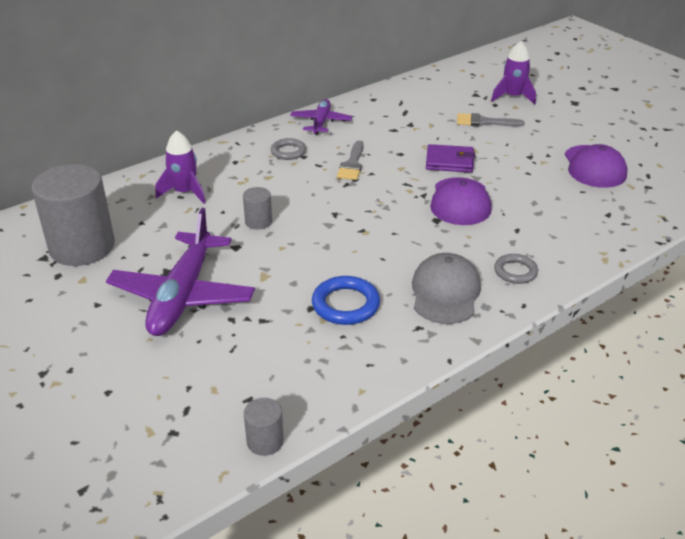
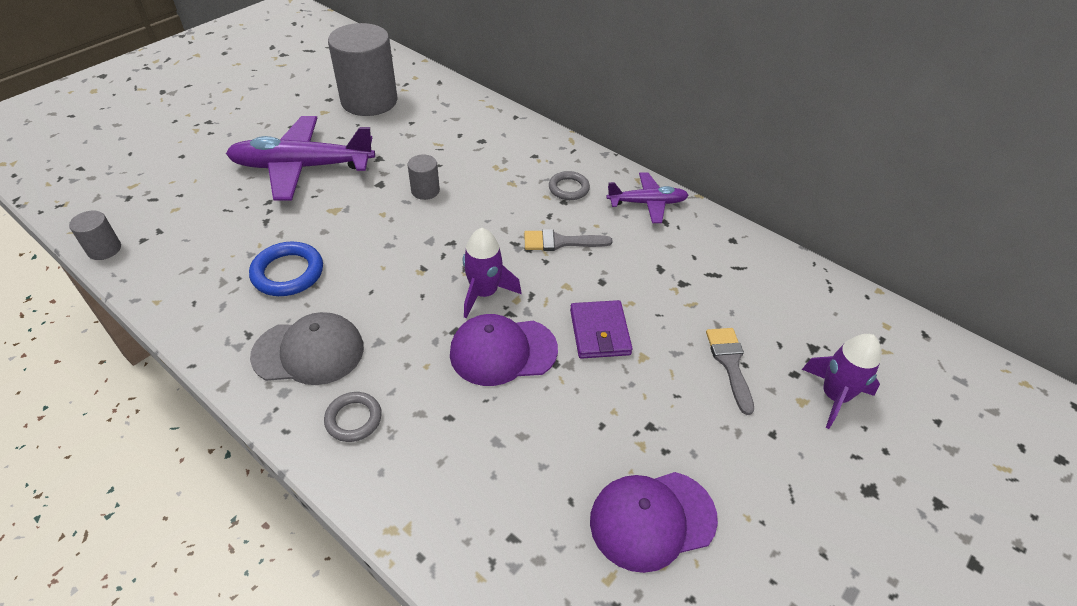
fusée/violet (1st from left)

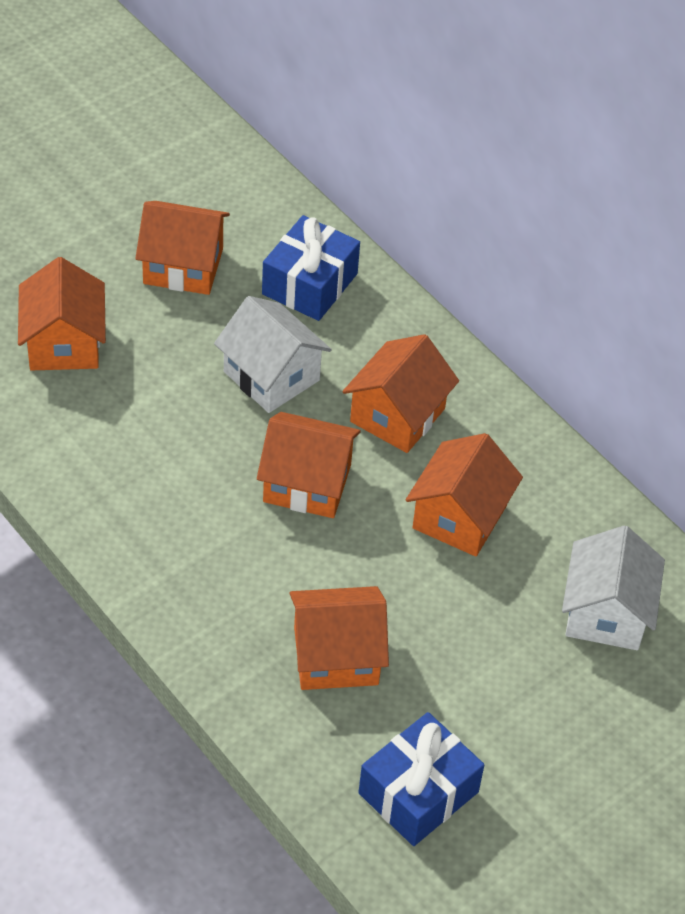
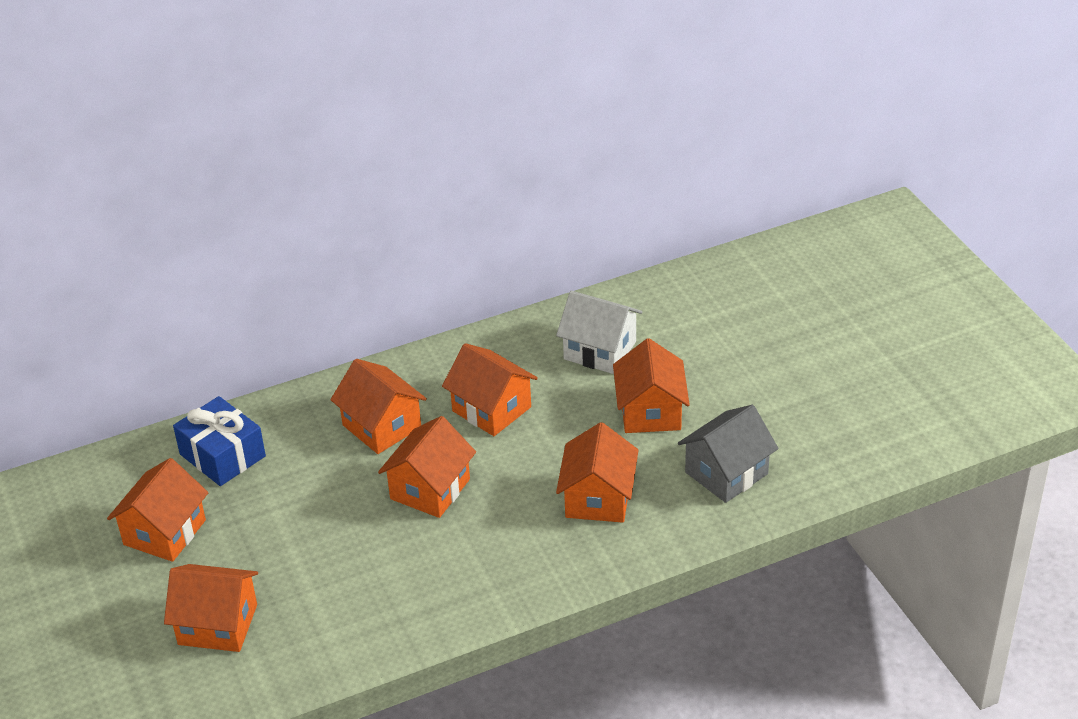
maison/blanc (1st from left in the first image)
maison/gris
maison/orange (7th from left)

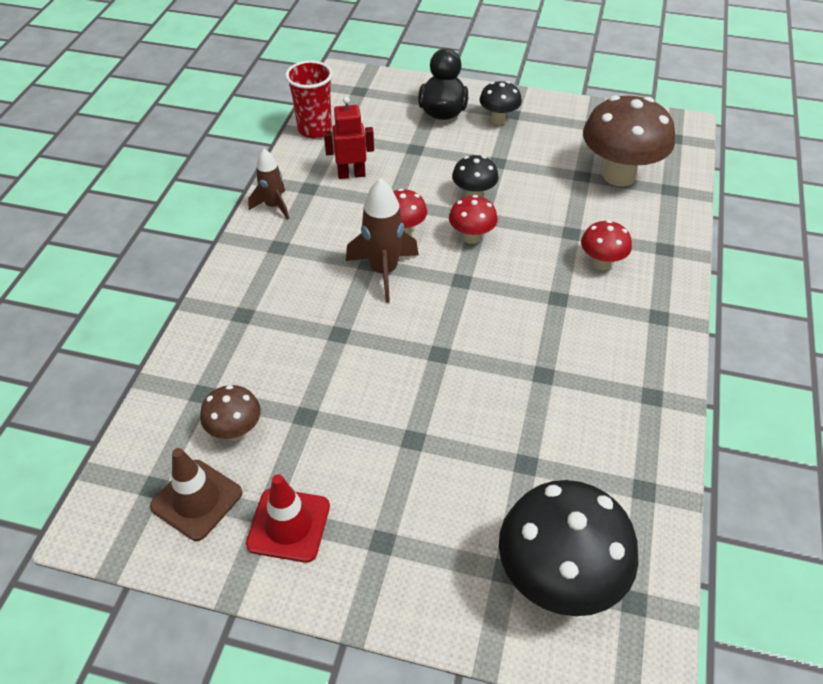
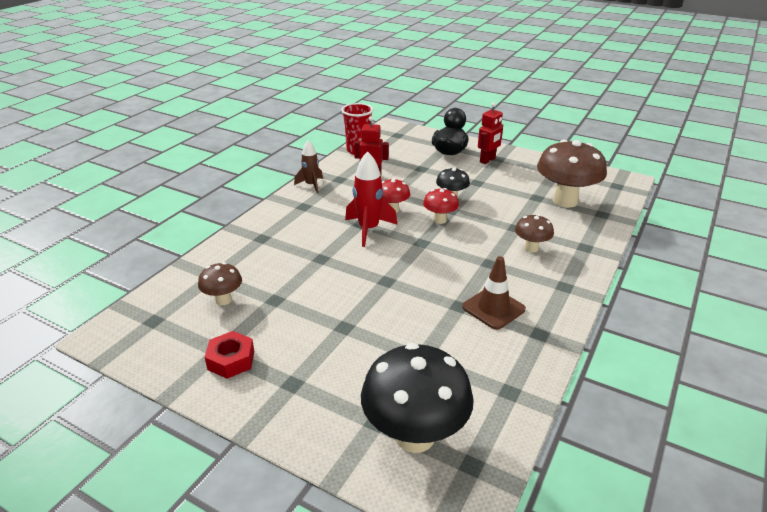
robot/rouge (2nd from left)
fusée/rouge
champignon/marron (2nd from left)
cône de chantier/marron
écrou/rouge

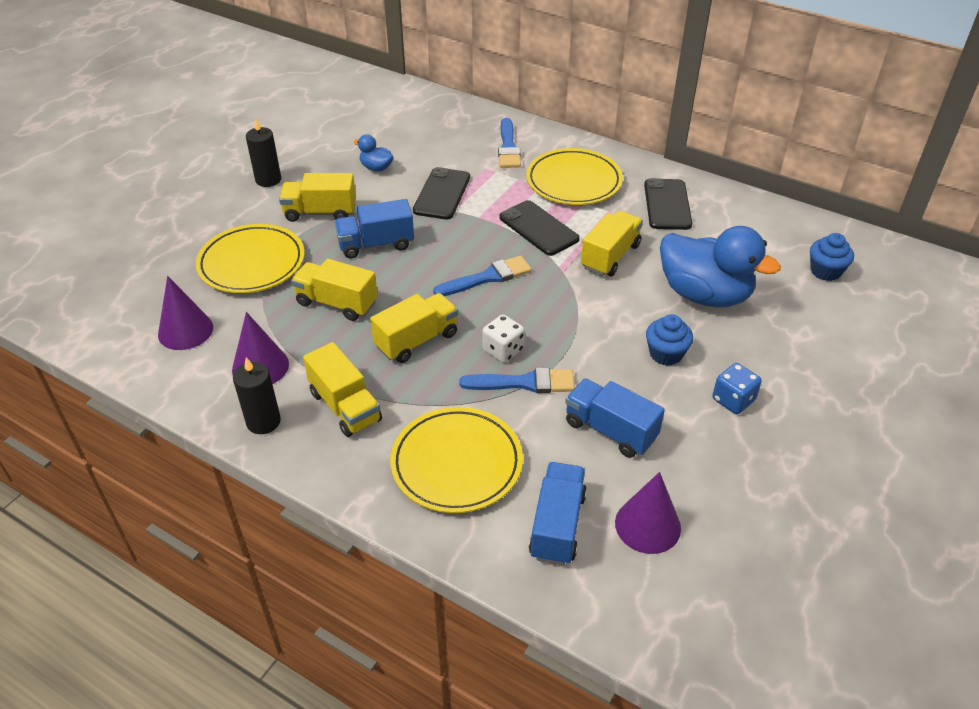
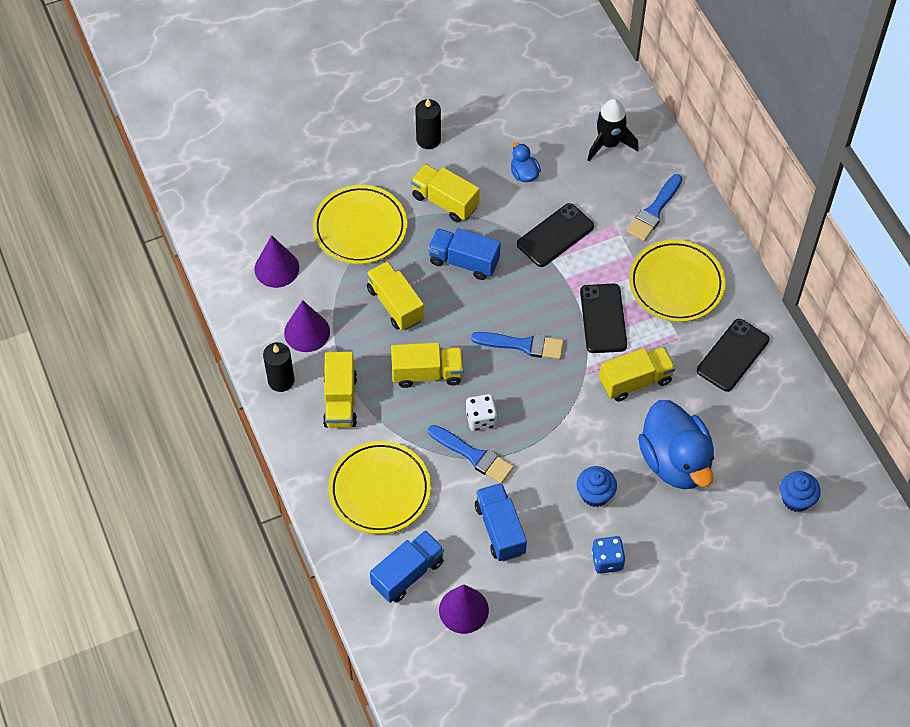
fusée/noir

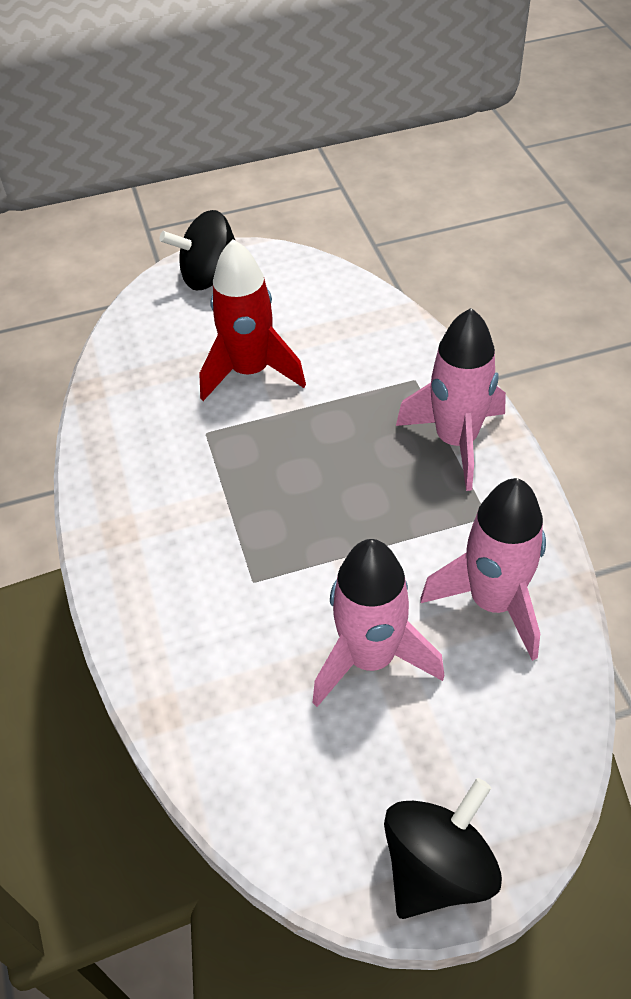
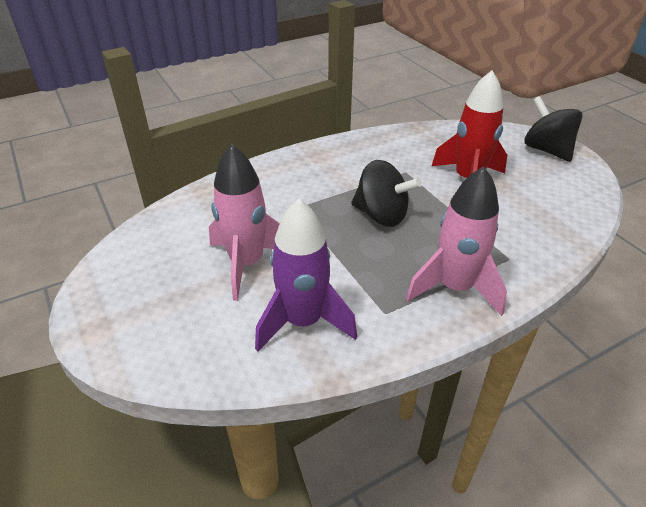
fusée/violet
toupie/noir (1st from left)

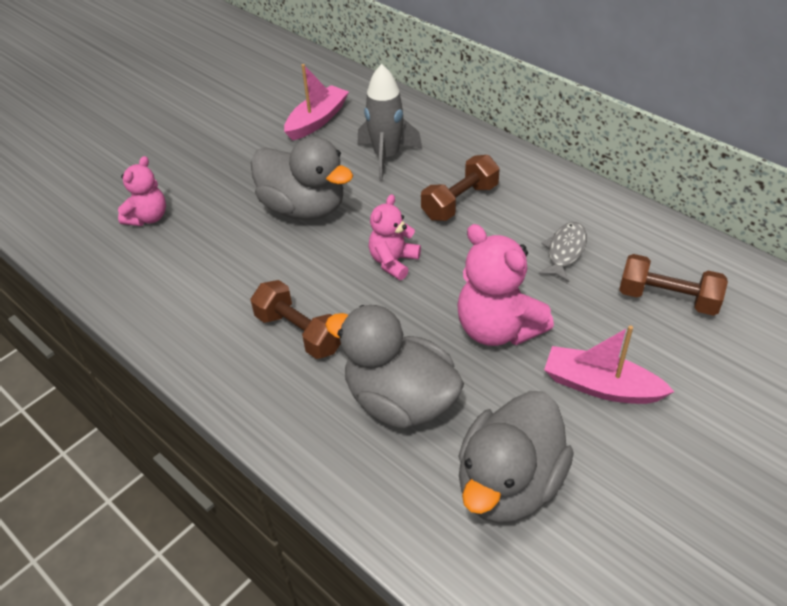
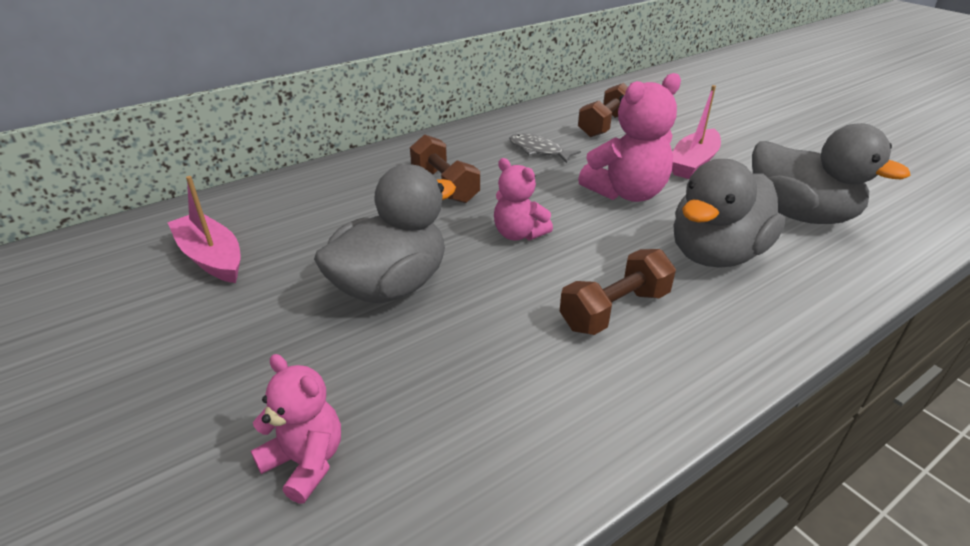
fusée/gris

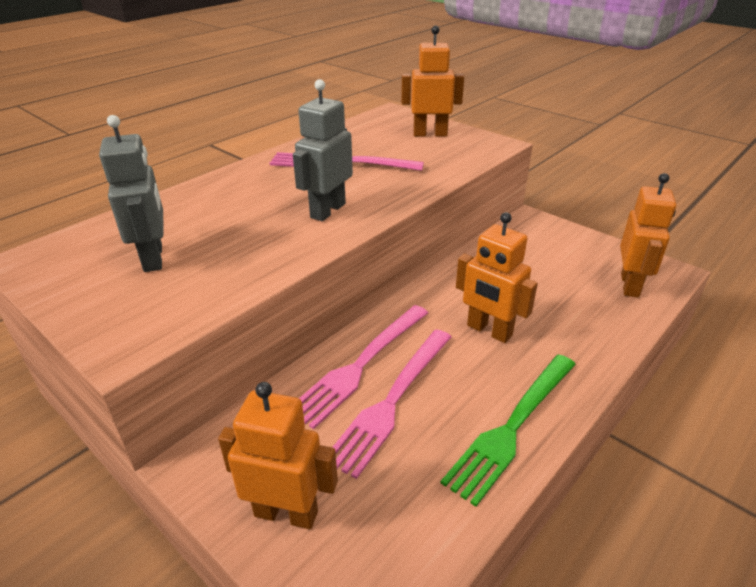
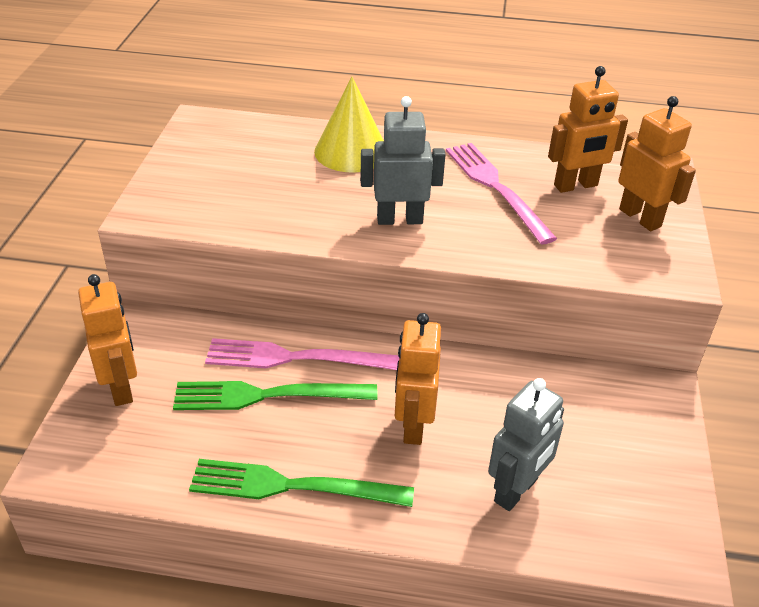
robot/gris (2nd from left)
robot/orange (3rd from left)
fourchette/vert (1st from left)
cône/jaune

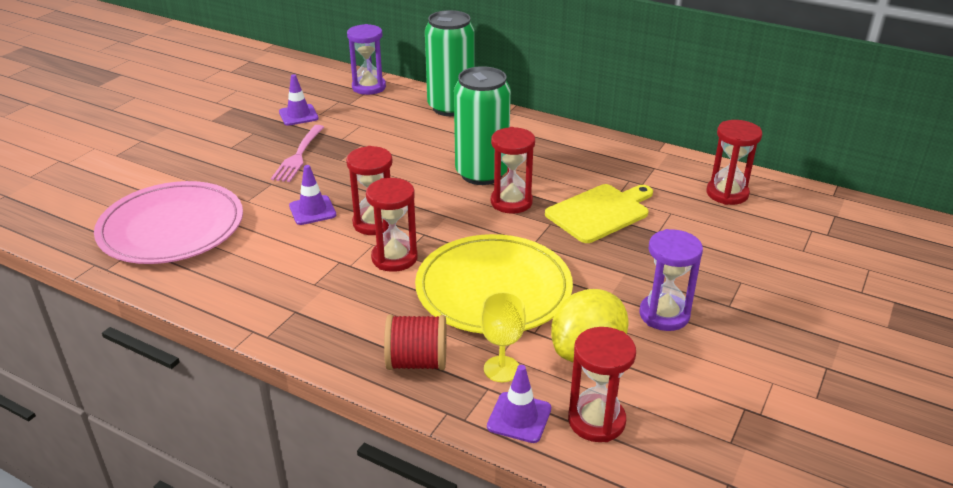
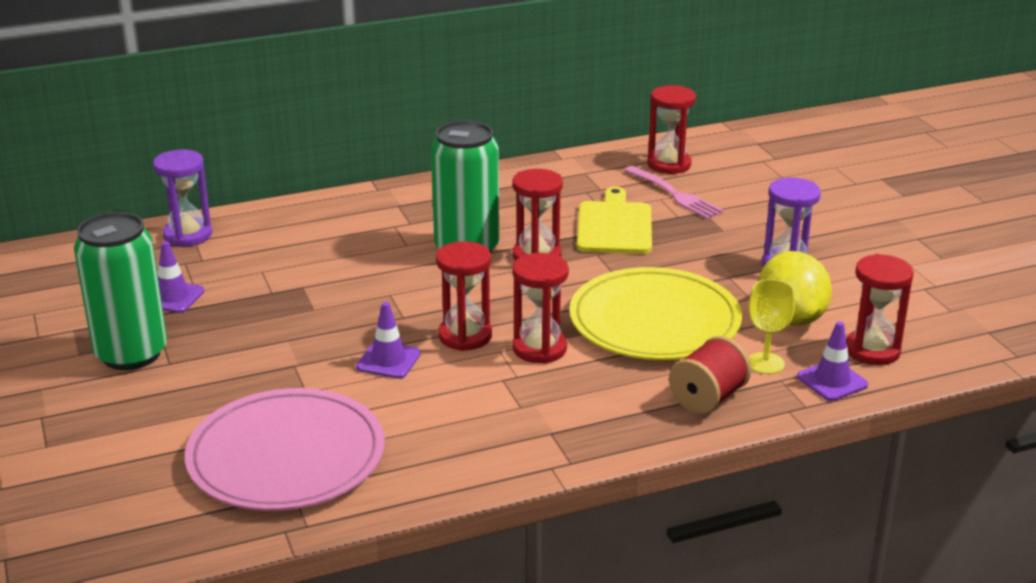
canette/vert (1st from left)
fourchette/rose

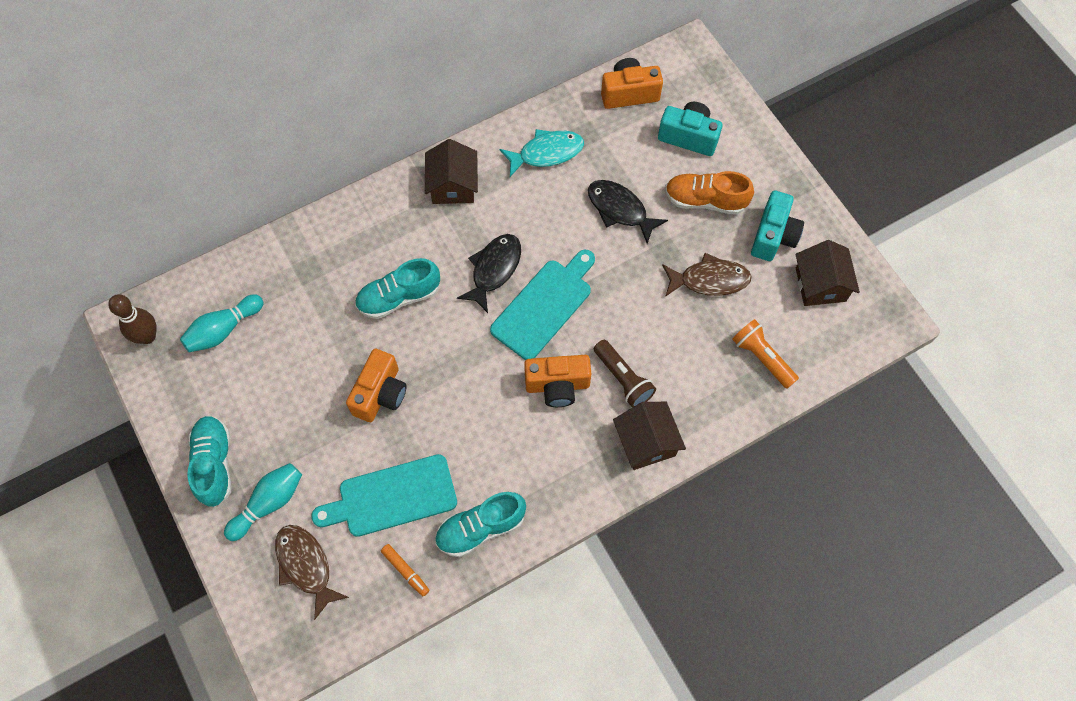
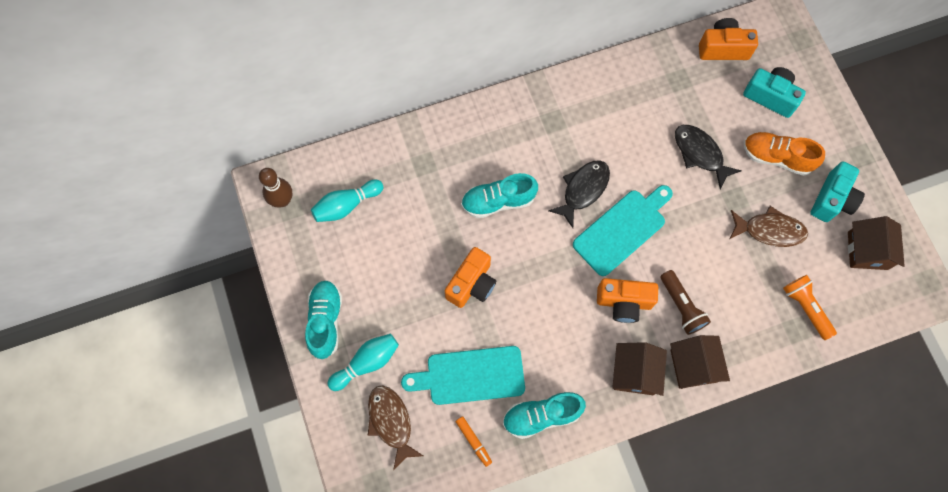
poisson/turquoise
maison/marron (1st from left)

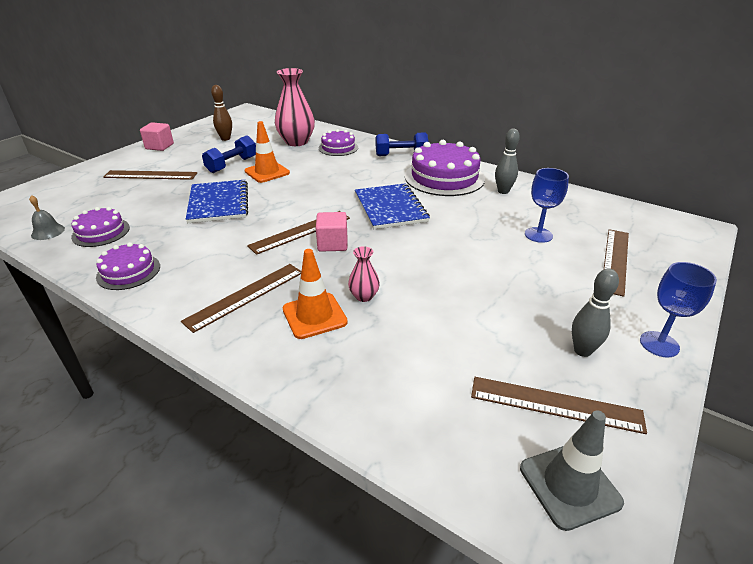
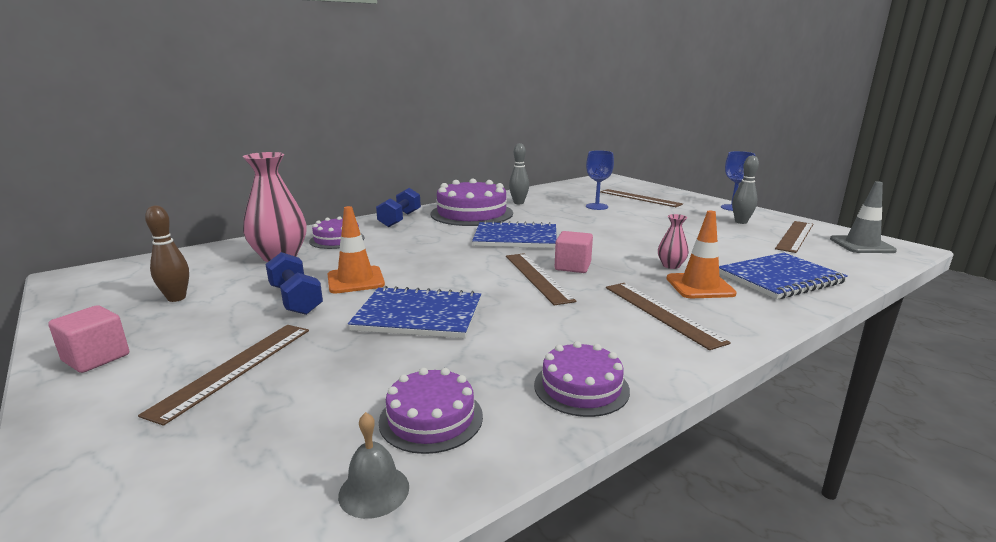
carnet/bleu (3rd from left)

